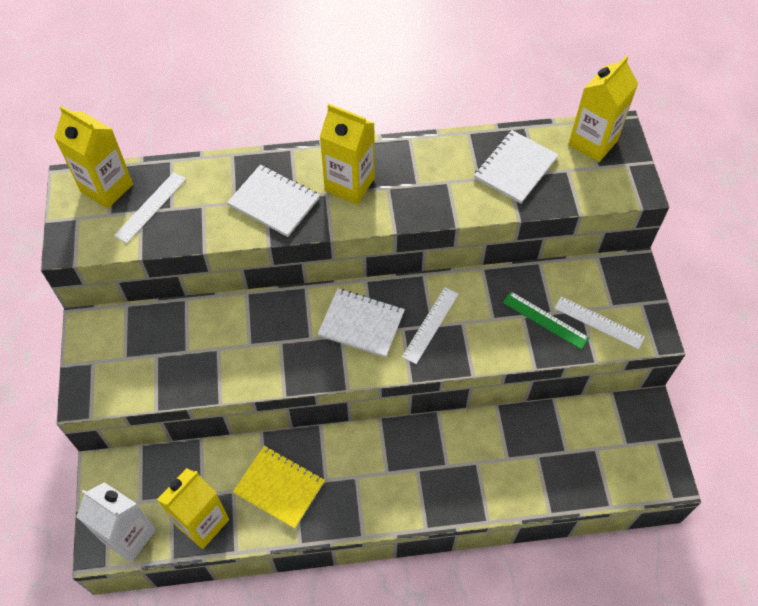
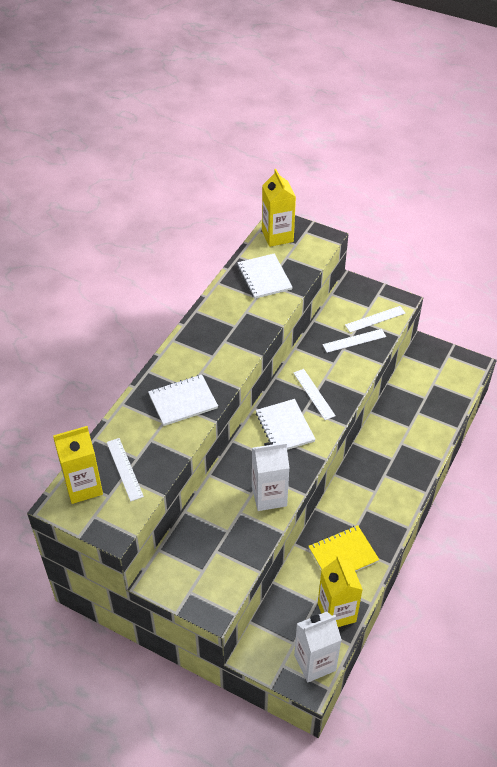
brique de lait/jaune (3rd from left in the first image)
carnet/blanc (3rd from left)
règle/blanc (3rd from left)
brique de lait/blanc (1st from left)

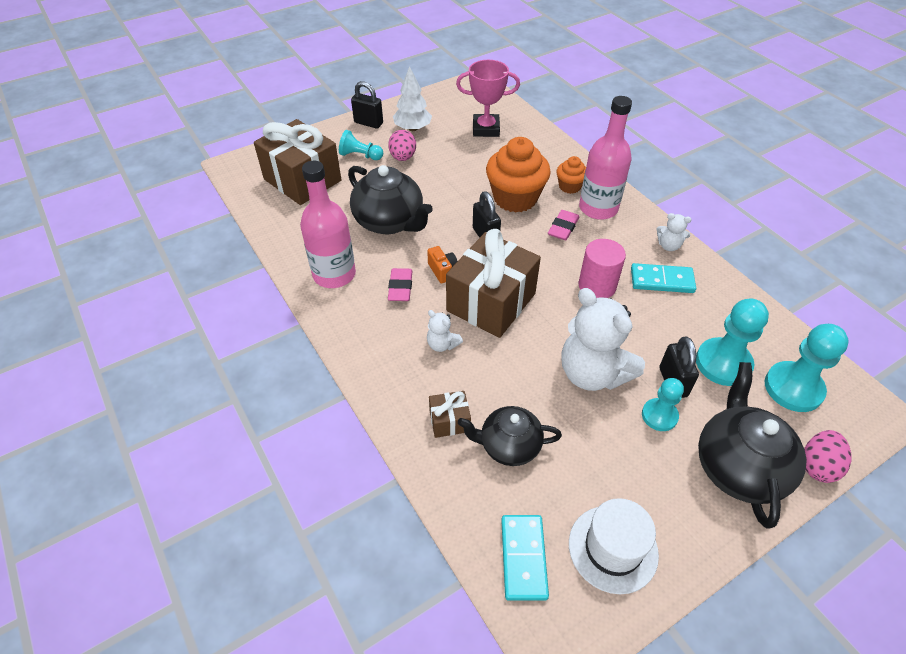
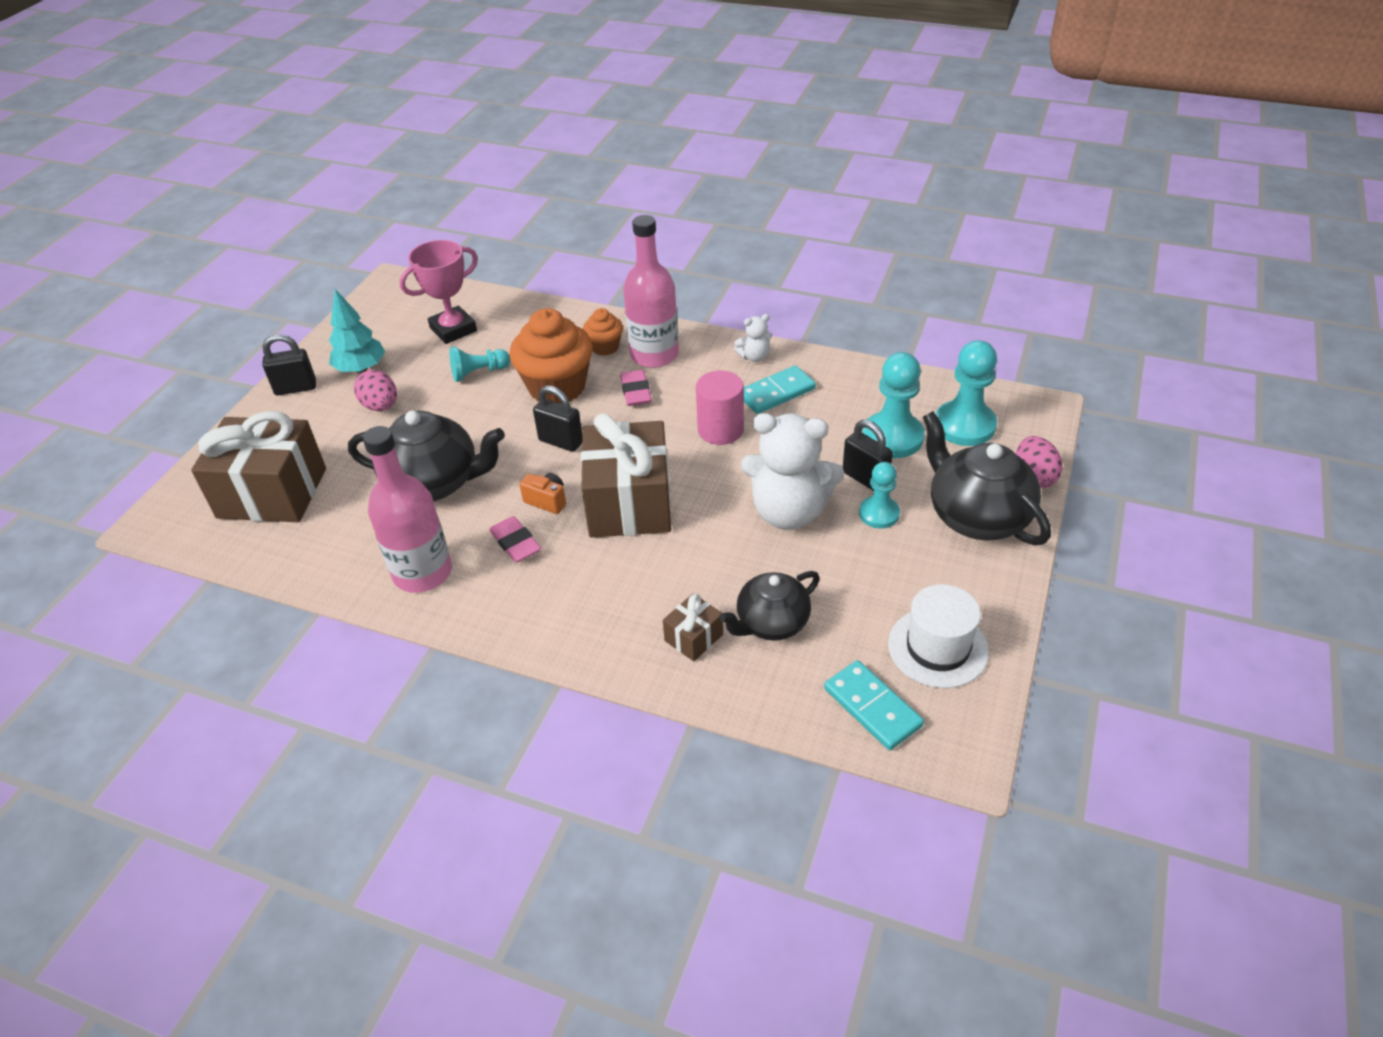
arbre/turquoise
pion/turquoise (1st from left)
ours en peluche/blanc (1st from left in the first image)

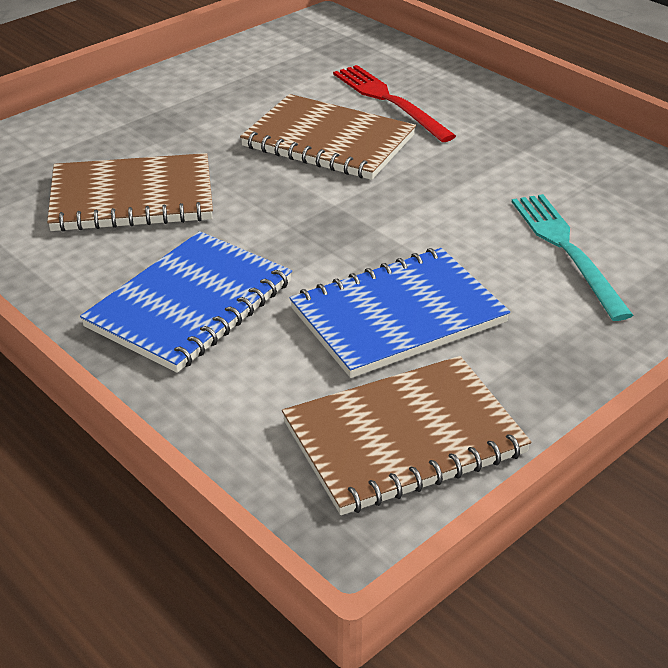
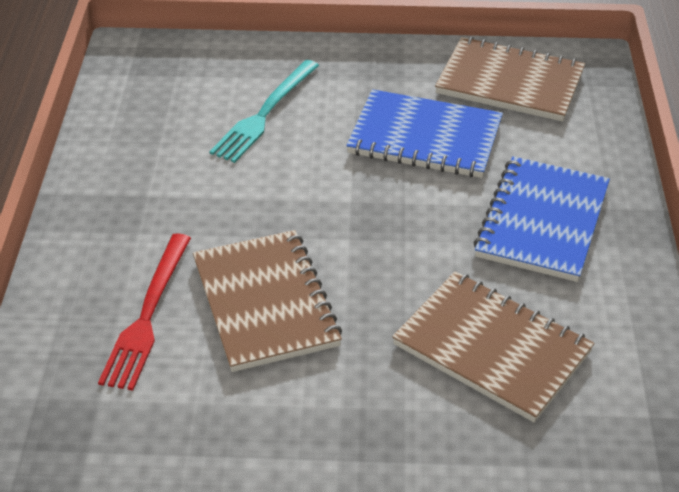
carnet/bleu (2nd from left)

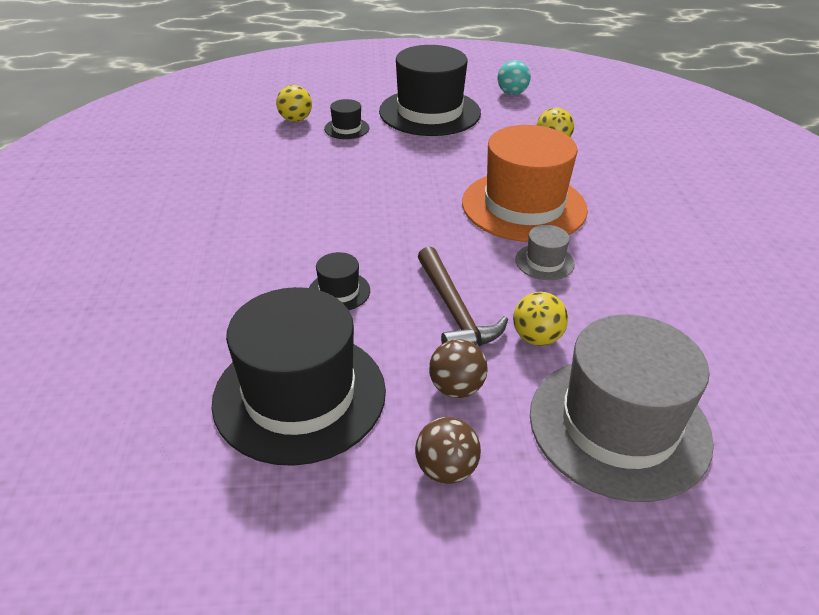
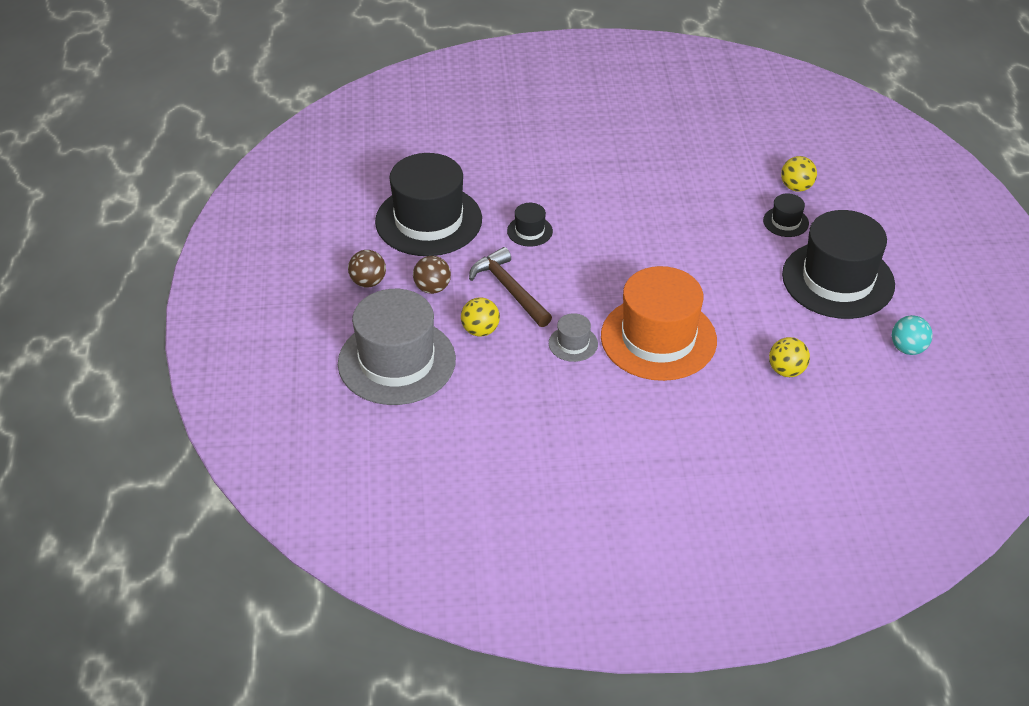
marteau/marron

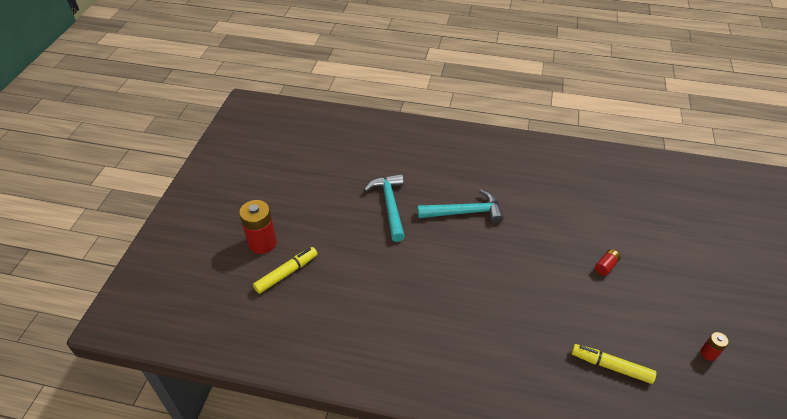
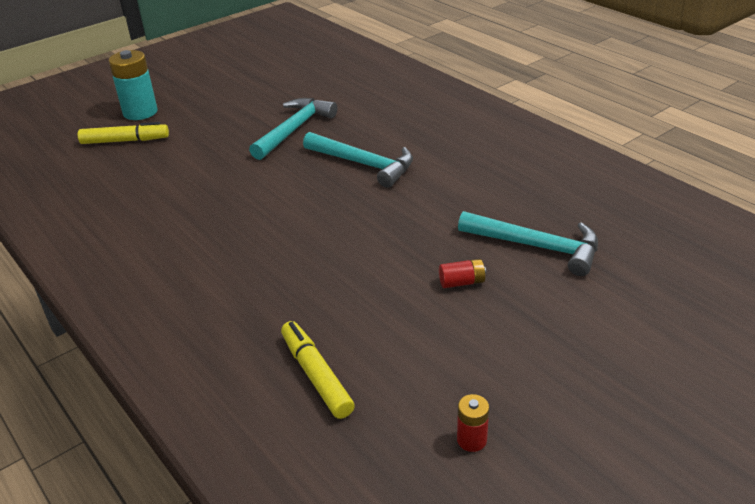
pile/turquoise
marteau/turquoise (3rd from left)

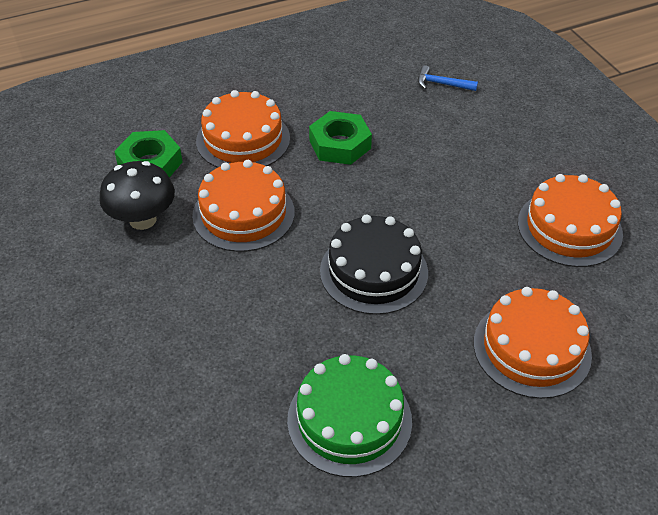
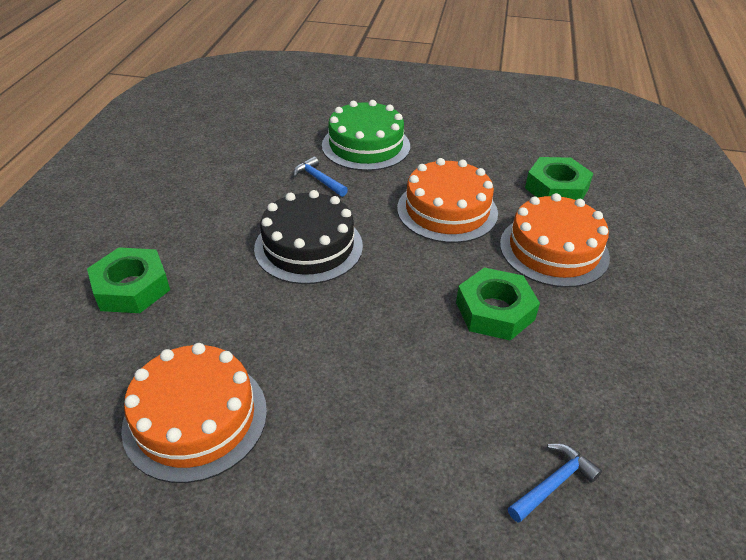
champignon/noir
écrou/vert (1st from left)
gâteau/vert
marteau/bleu (1st from left)

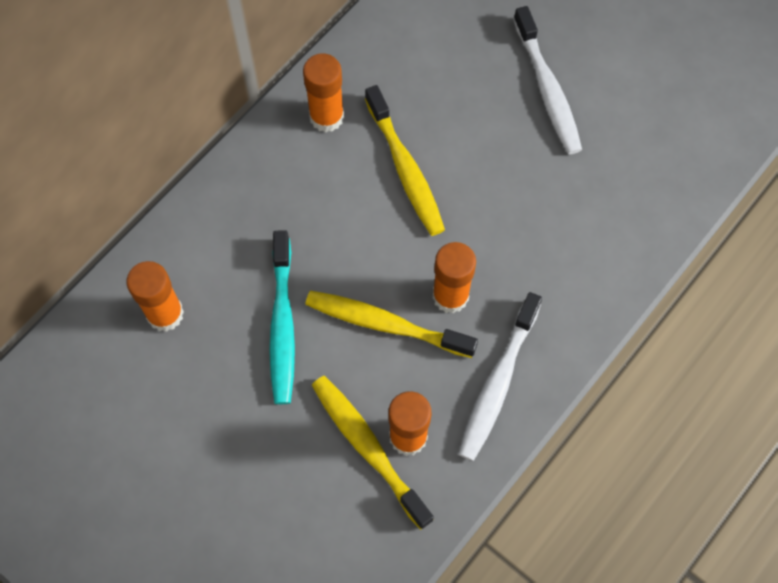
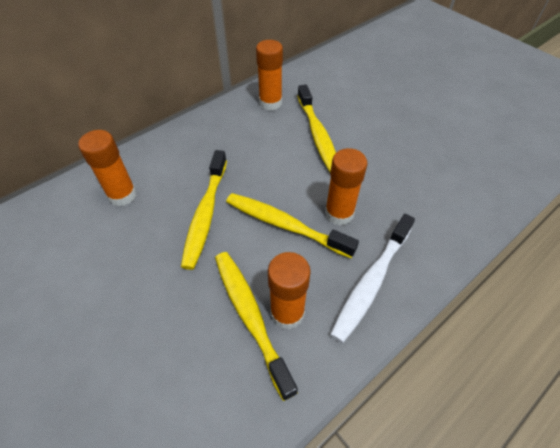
brosse à dents/blanc (2nd from left in the first image)
brosse à dents/jaune (1st from left)

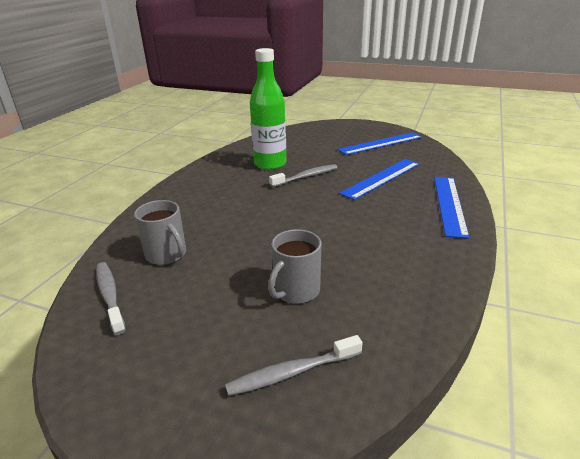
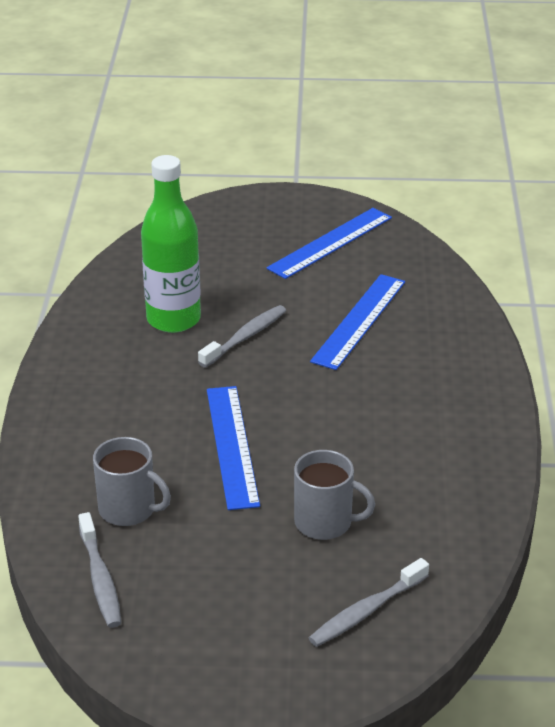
règle/bleu (1st from left)
tasse/gris (2nd from left)
brosse à dents/gris (1st from left)

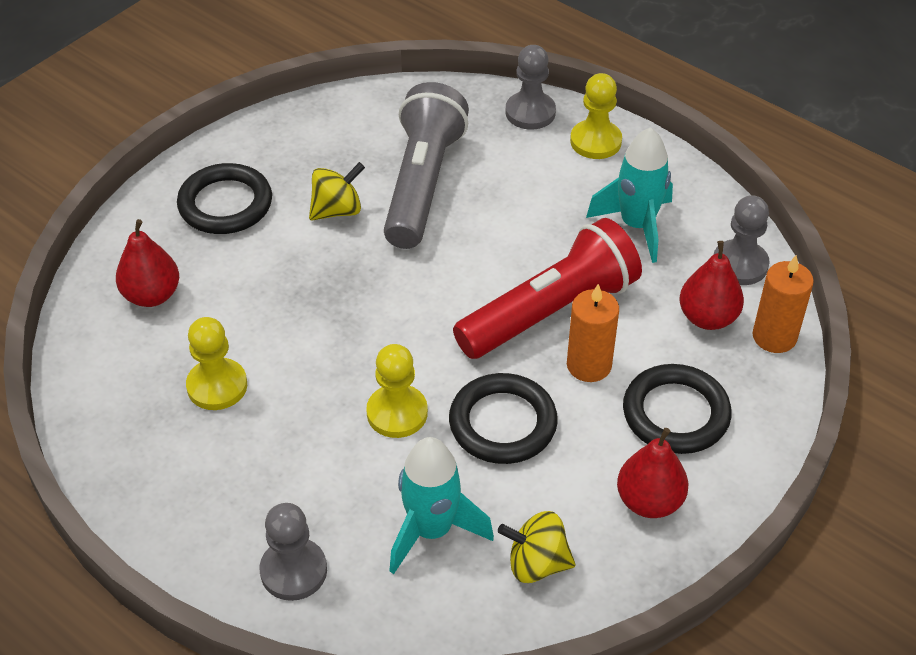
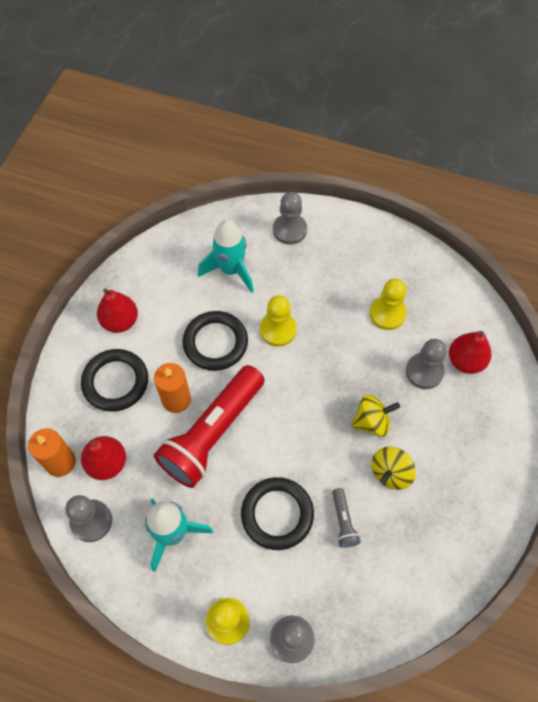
lampe de poche/gris
anneau/noir (3rd from left)
toupie/jaune (1st from left)
pion/gris (4th from left)

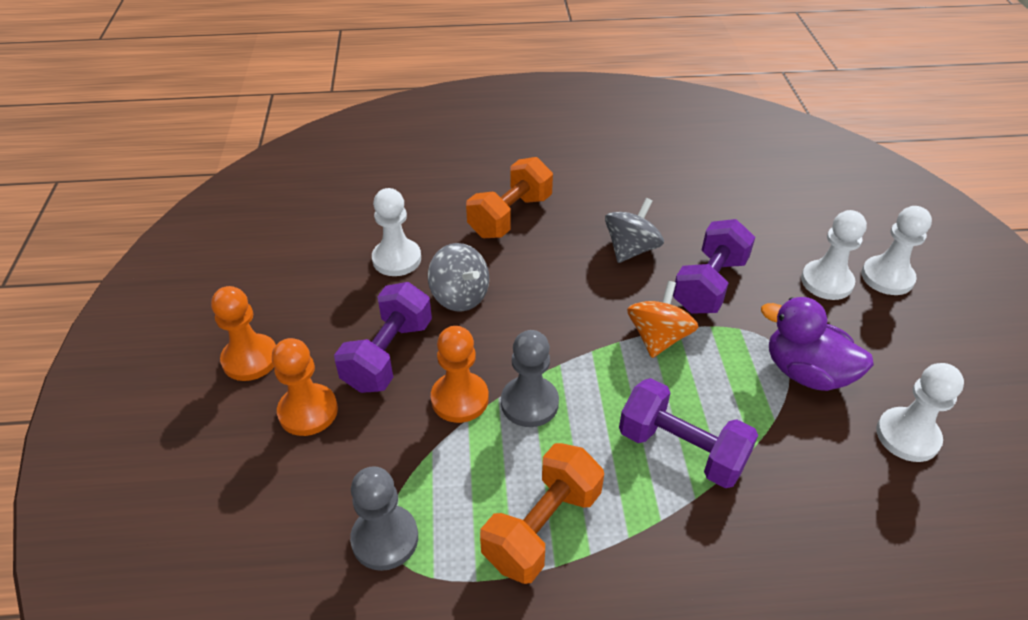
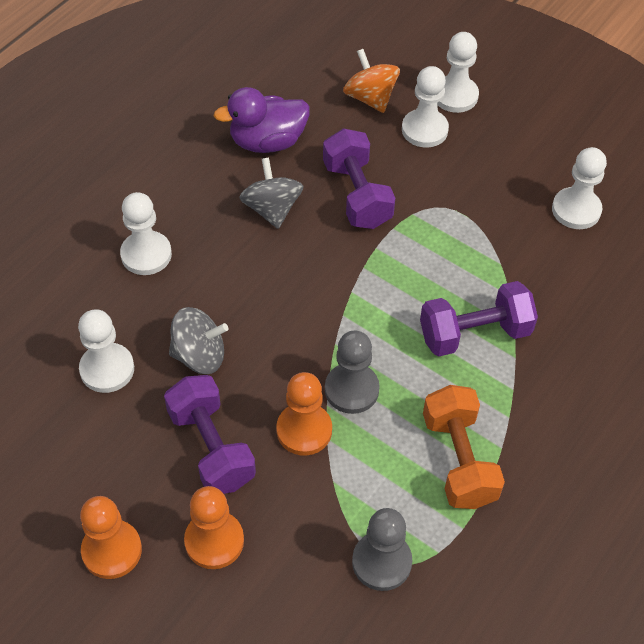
pion/blanc (2nd from left)
toupie/orange
canard/violet

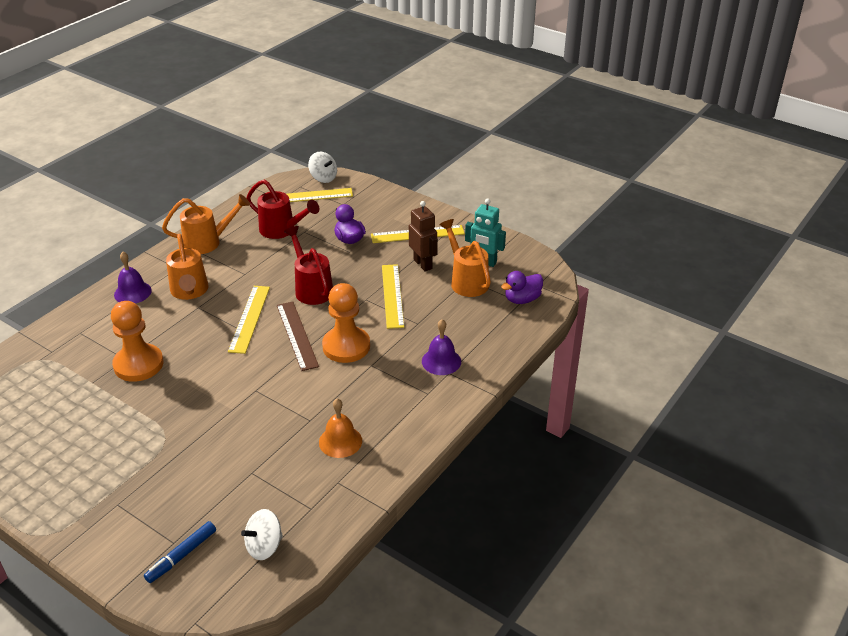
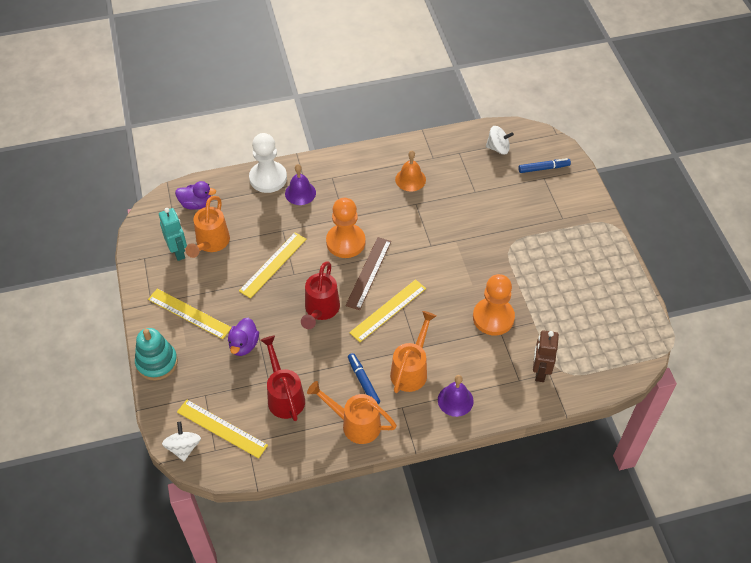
robot/marron
pion/blanc
jouet à empiler/turquoise
feutre/bleu (1st from left)

